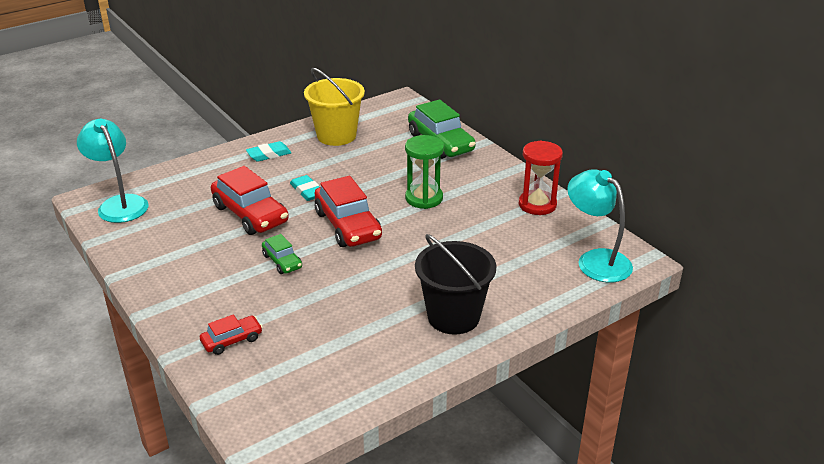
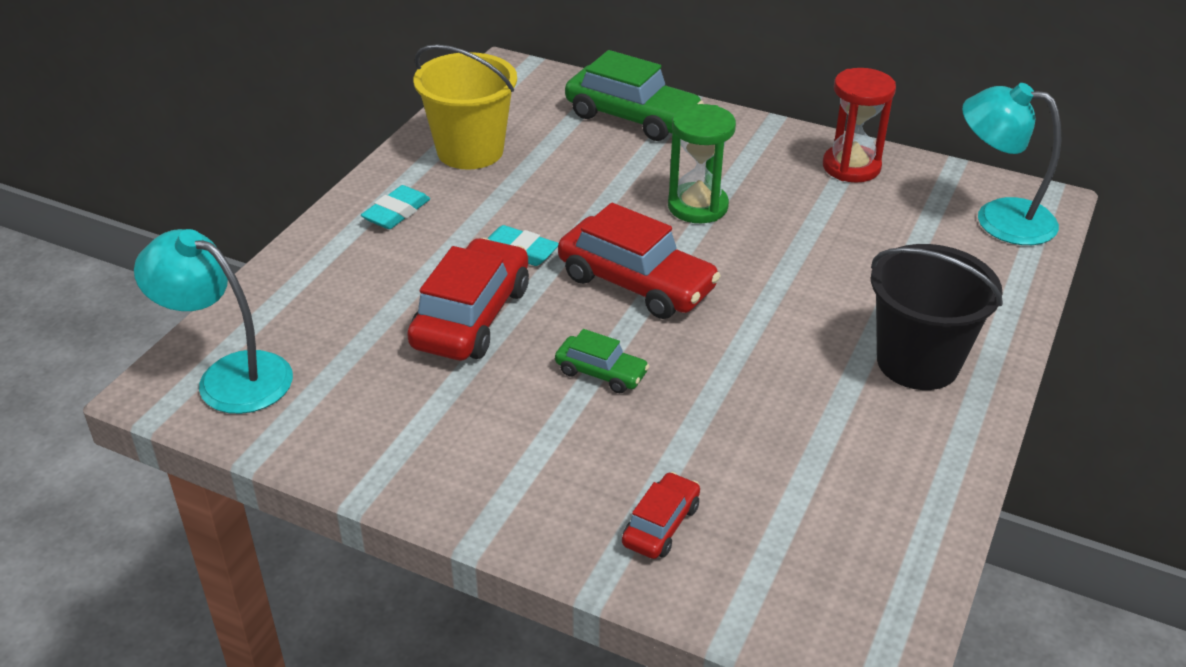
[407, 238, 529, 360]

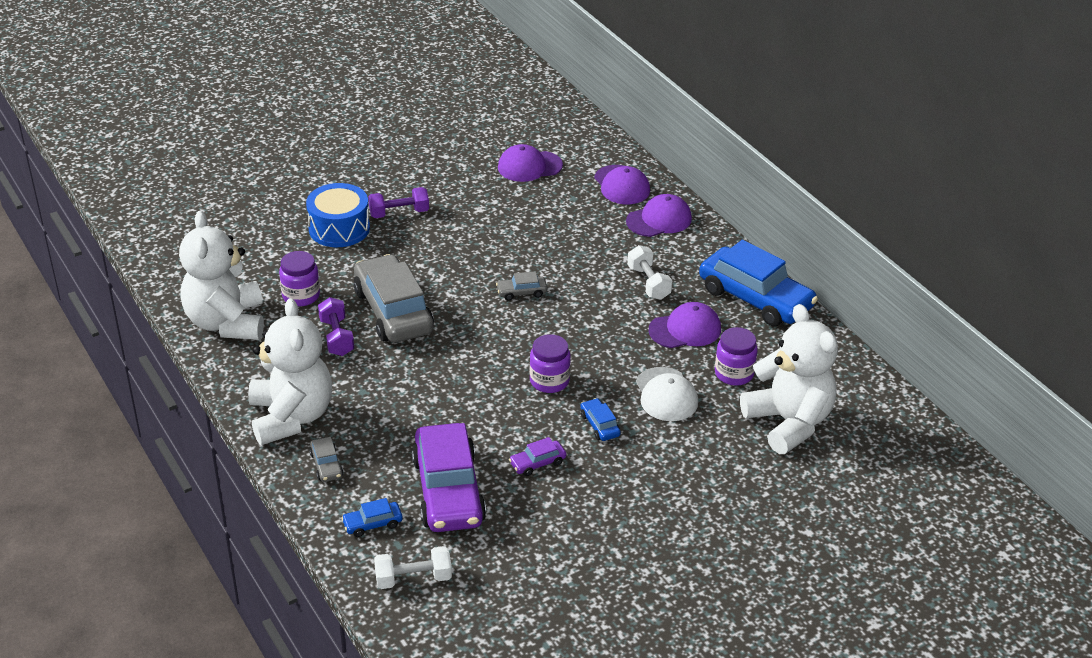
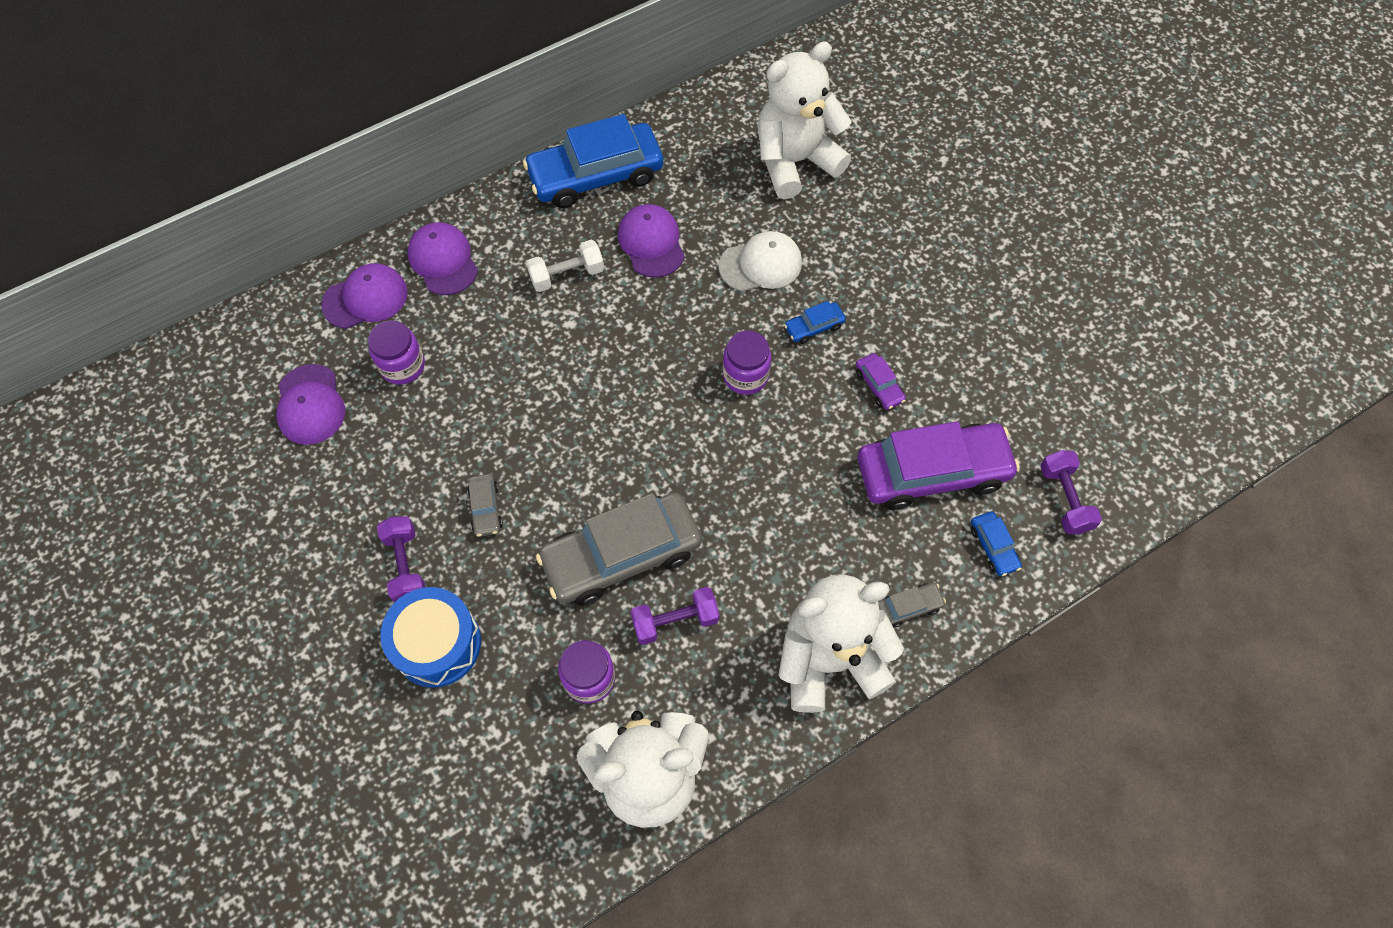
[1040, 450, 1102, 534]
[467, 474, 503, 537]
[523, 114, 663, 208]
[368, 320, 425, 385]

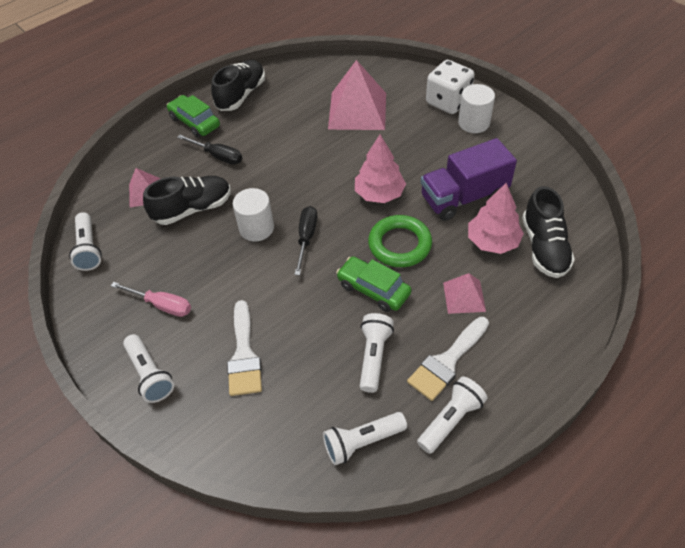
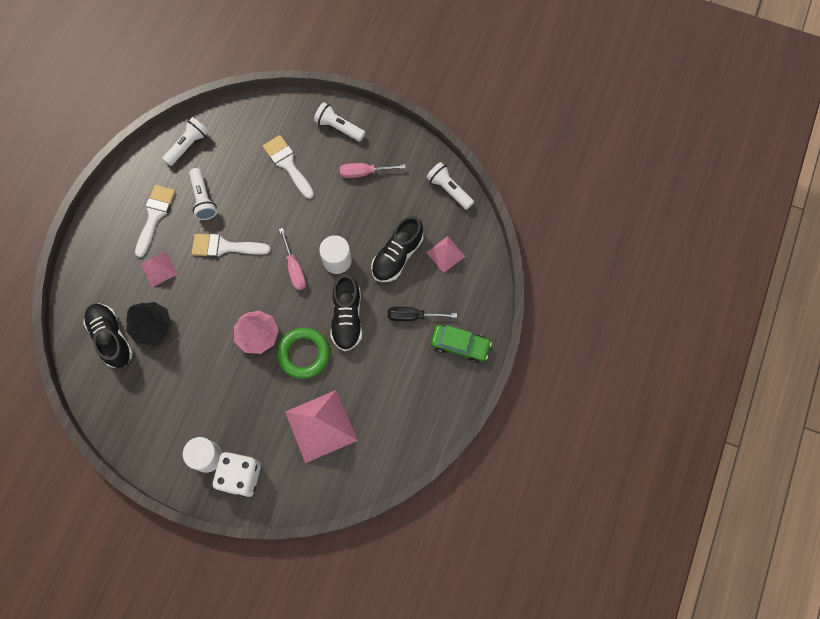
[330, 274, 362, 351]
[279, 228, 306, 290]
[192, 234, 271, 257]
[277, 327, 330, 379]
[417, 376, 487, 454] (first image)
[421, 138, 517, 221] (first image)
[126, 302, 171, 345]

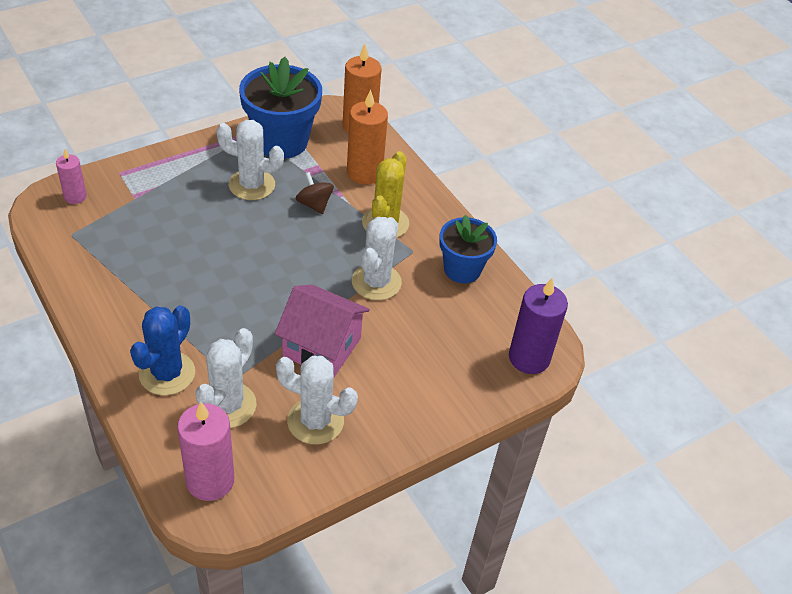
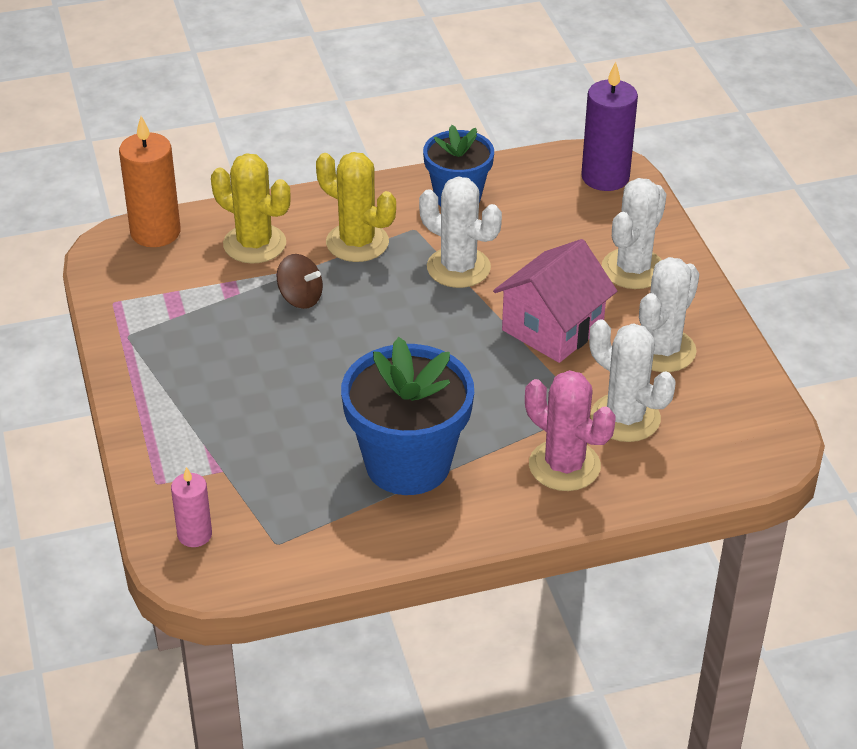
[525, 370, 616, 491]
[177, 402, 234, 501] (first image)
[602, 178, 667, 289]
[341, 337, 474, 495]
[277, 254, 323, 309]
[211, 153, 291, 264]

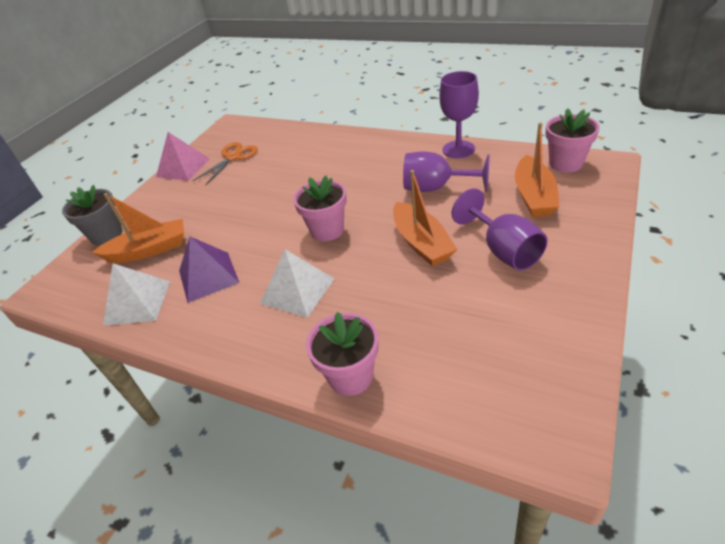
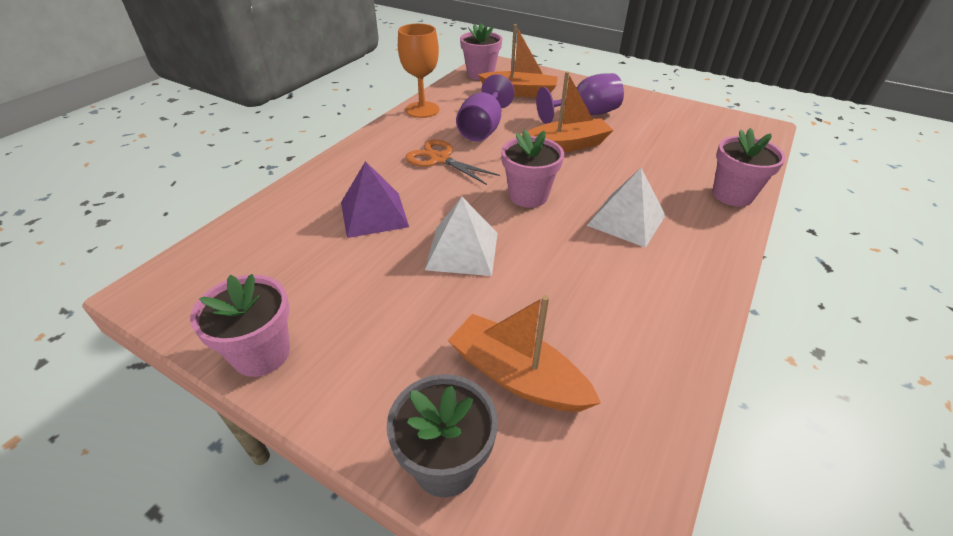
[448, 295, 601, 412]
[425, 197, 498, 276]
[190, 274, 290, 377]
[341, 161, 409, 238]
[406, 139, 500, 185]
[398, 23, 439, 118]

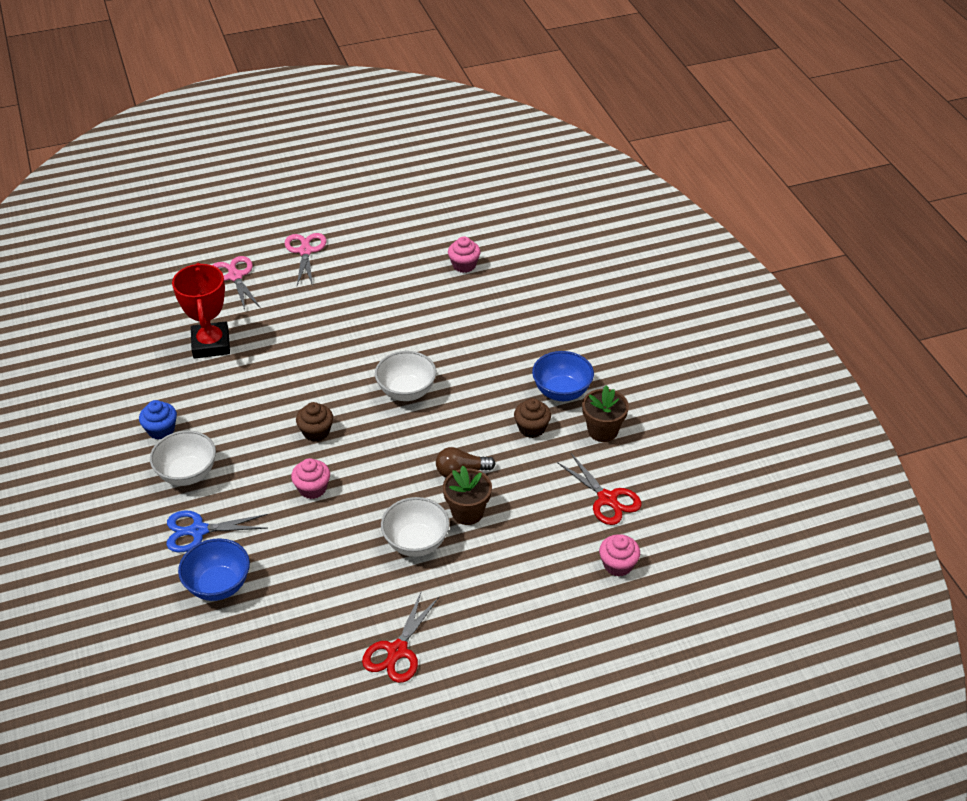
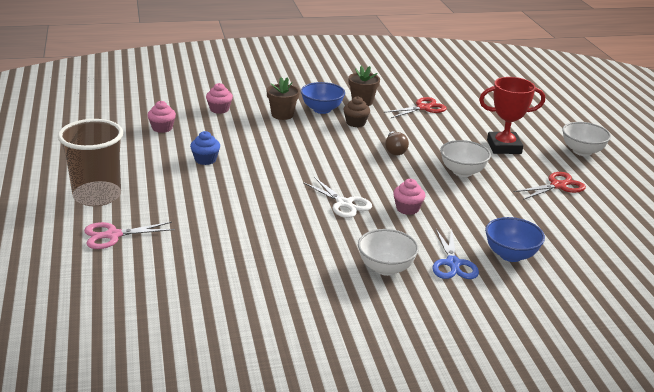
[190, 131, 220, 165]
[479, 77, 545, 154]
[58, 119, 123, 206]
[303, 178, 372, 218]
[514, 172, 586, 200]
[562, 122, 611, 156]
[266, 77, 300, 120]
[206, 83, 233, 114]

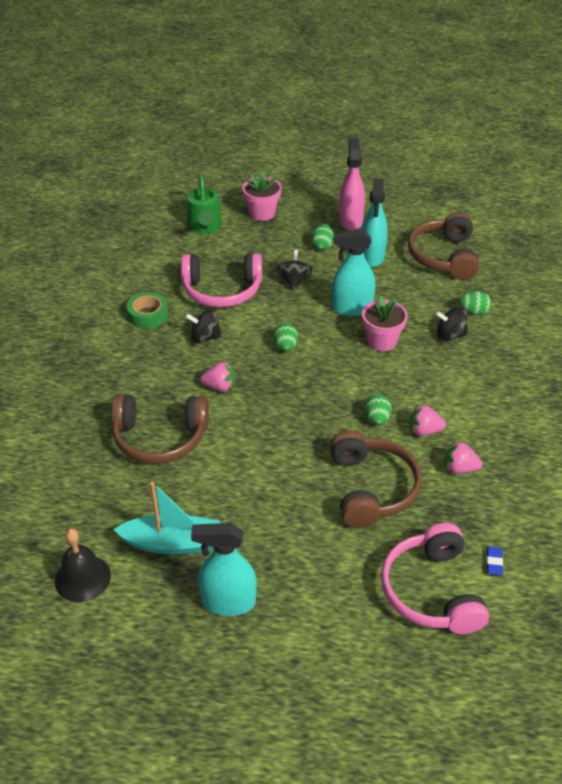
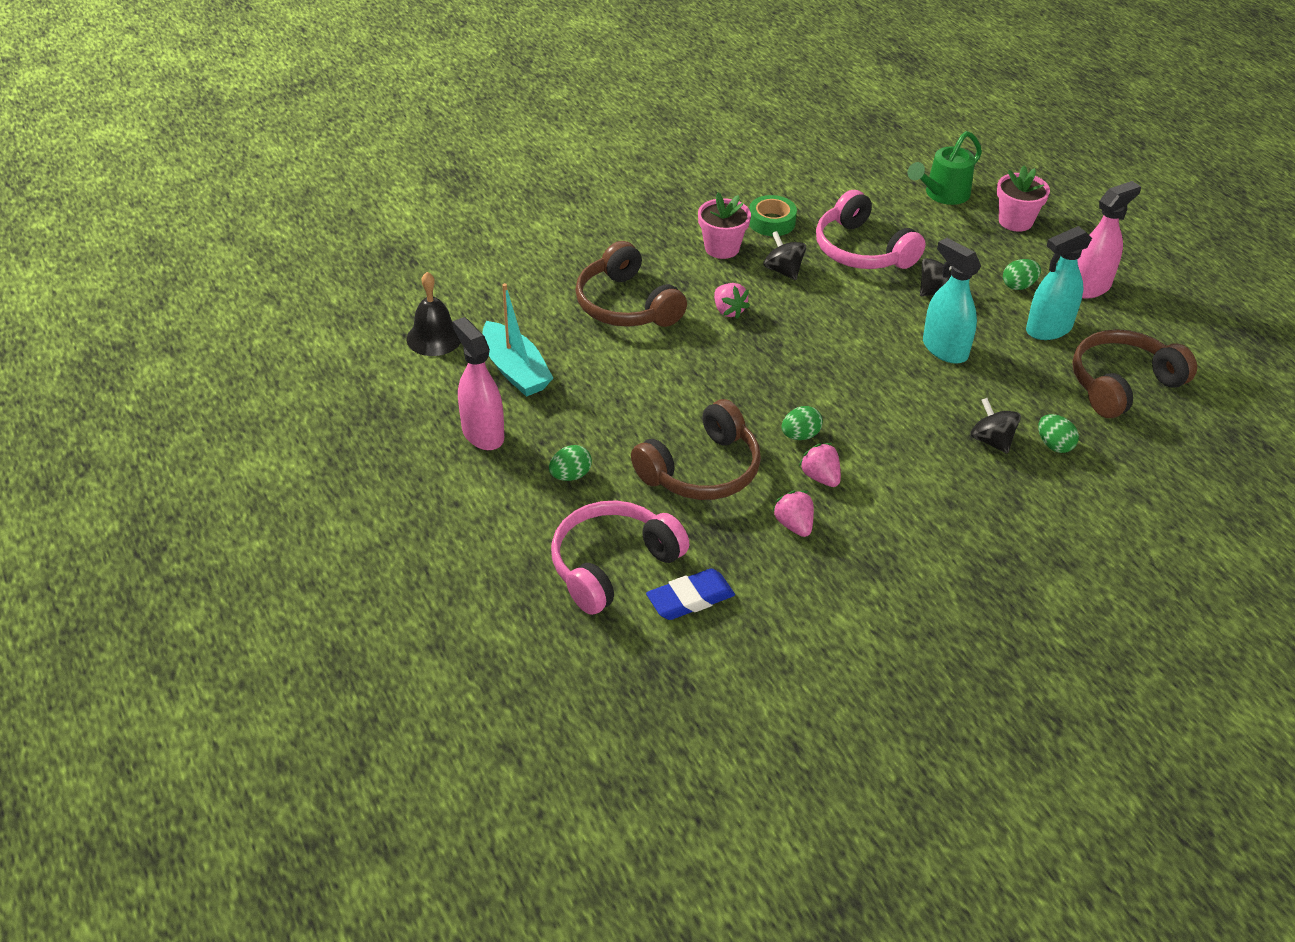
[453, 317, 504, 450]
[549, 445, 592, 481]
[698, 192, 751, 259]
[646, 568, 735, 620]

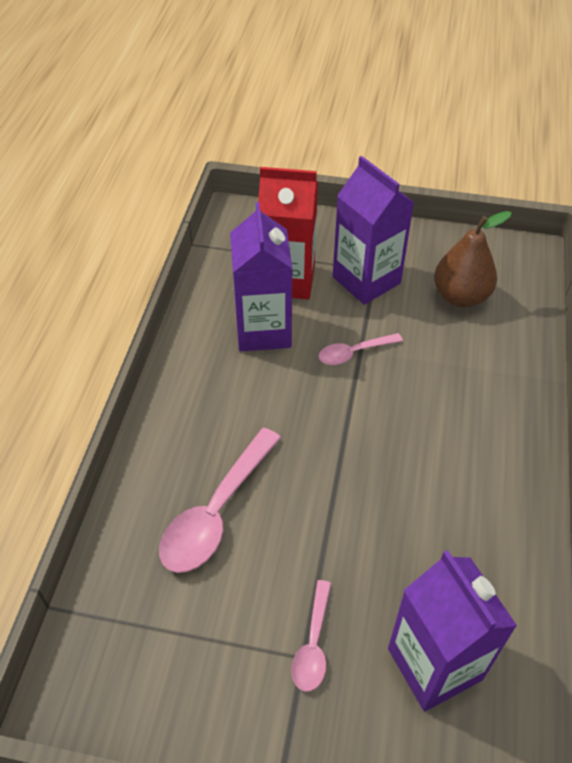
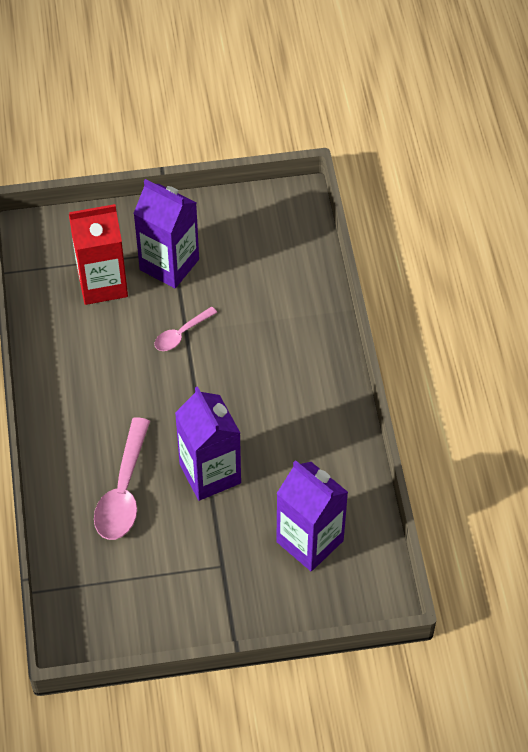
[175, 386, 241, 501]
[291, 580, 331, 692] (first image)
[434, 211, 512, 307] (first image)

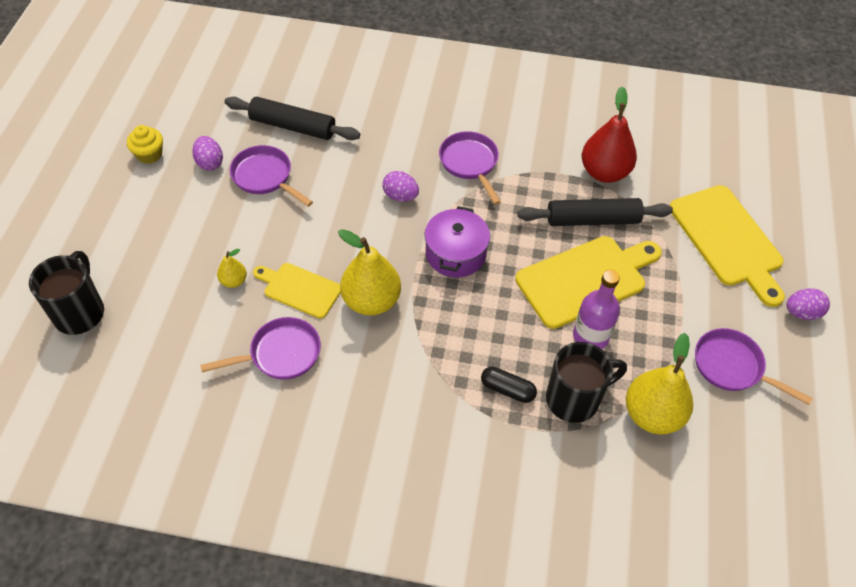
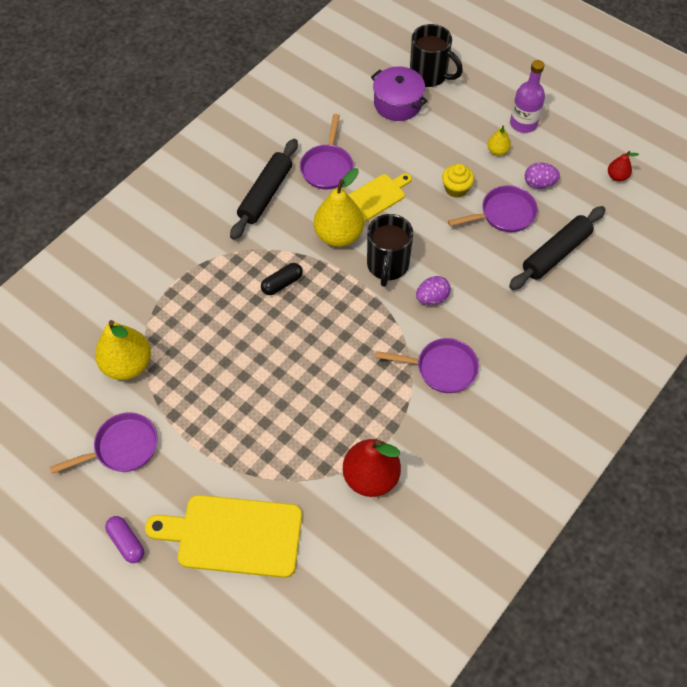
[442, 164, 474, 198]
[487, 126, 511, 156]
[371, 66, 427, 121]
[261, 263, 303, 295]
[515, 236, 662, 329] (first image)
[230, 139, 298, 240]
[367, 214, 413, 287]
[510, 60, 545, 133]
[105, 516, 144, 563]
[608, 151, 639, 182]

